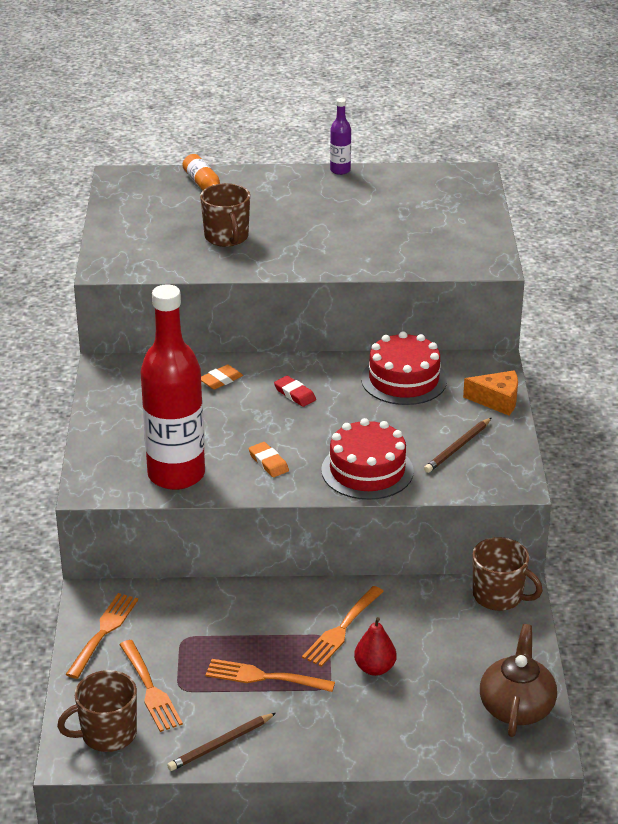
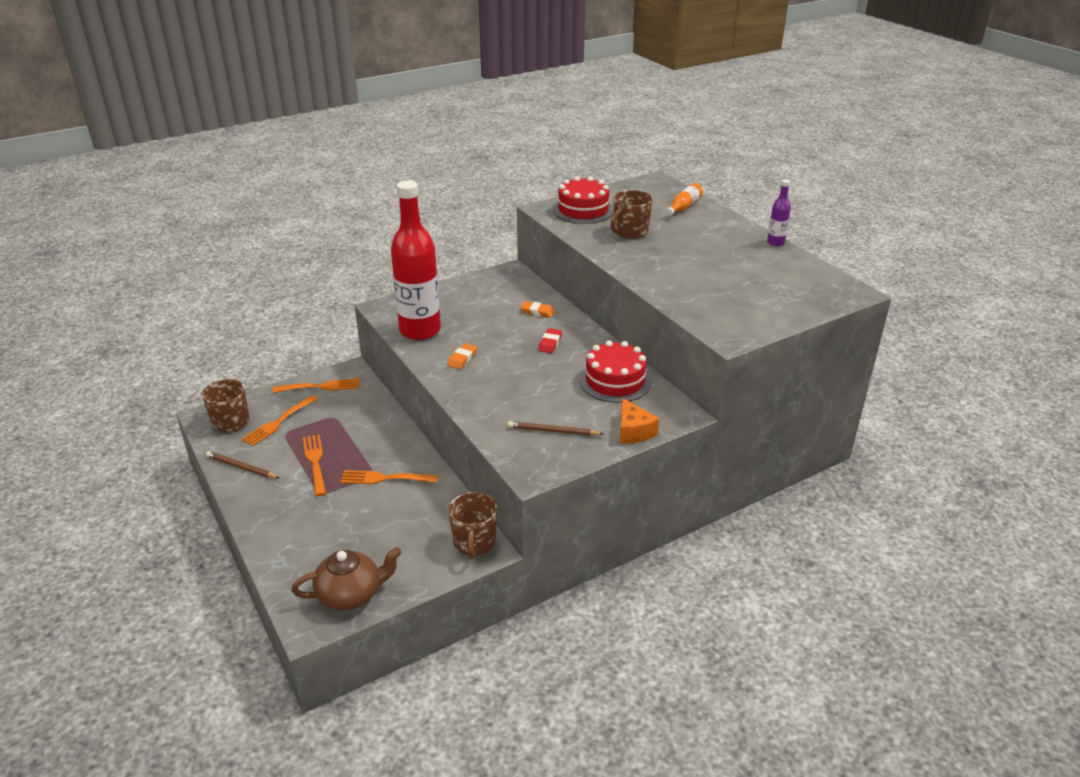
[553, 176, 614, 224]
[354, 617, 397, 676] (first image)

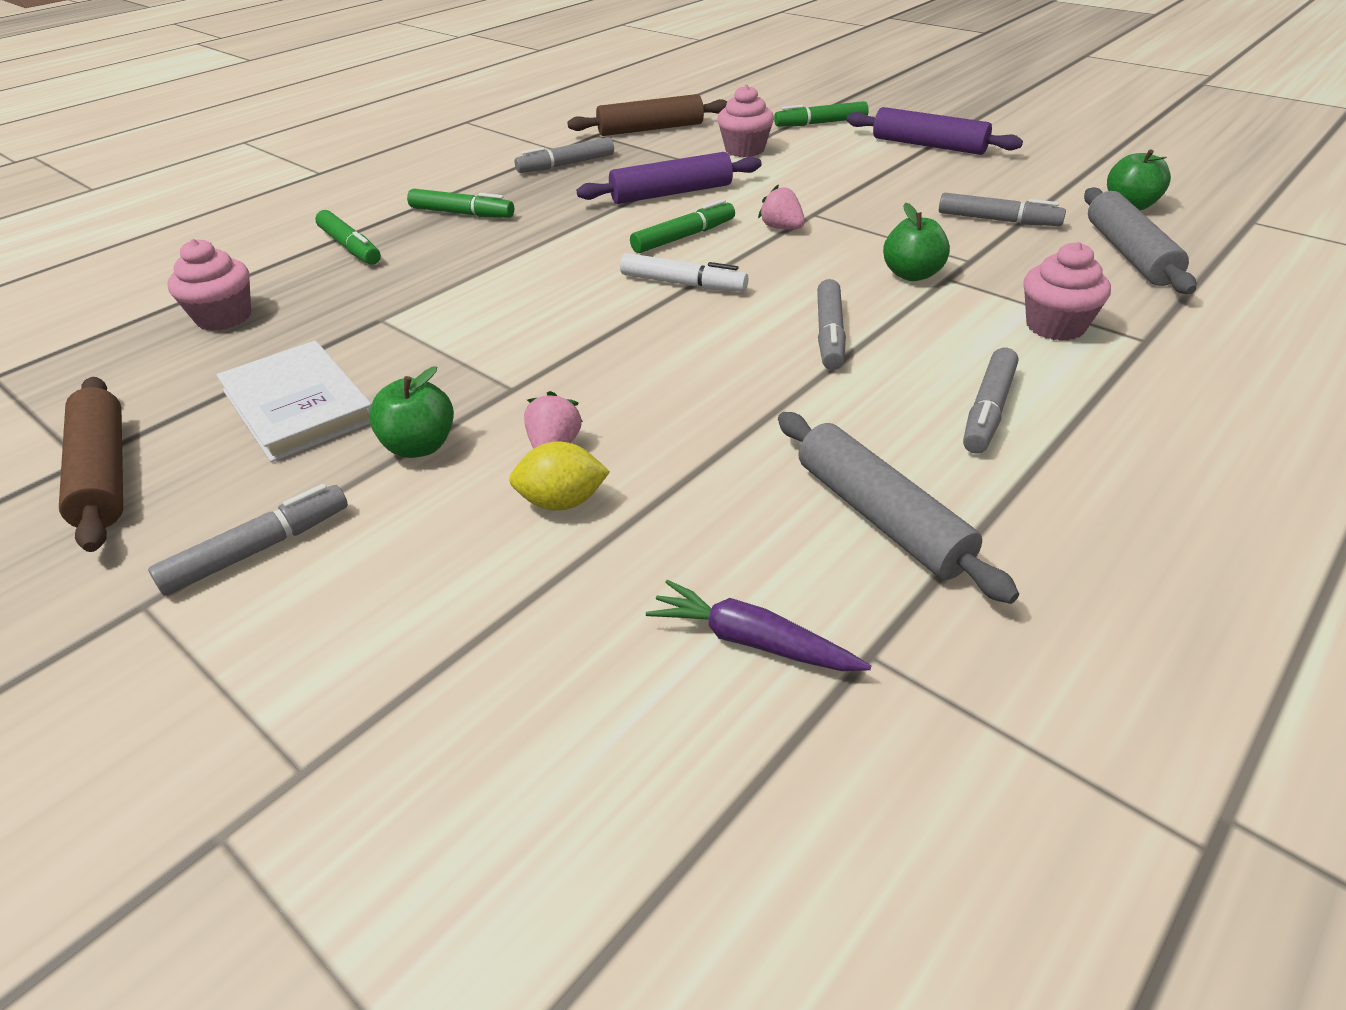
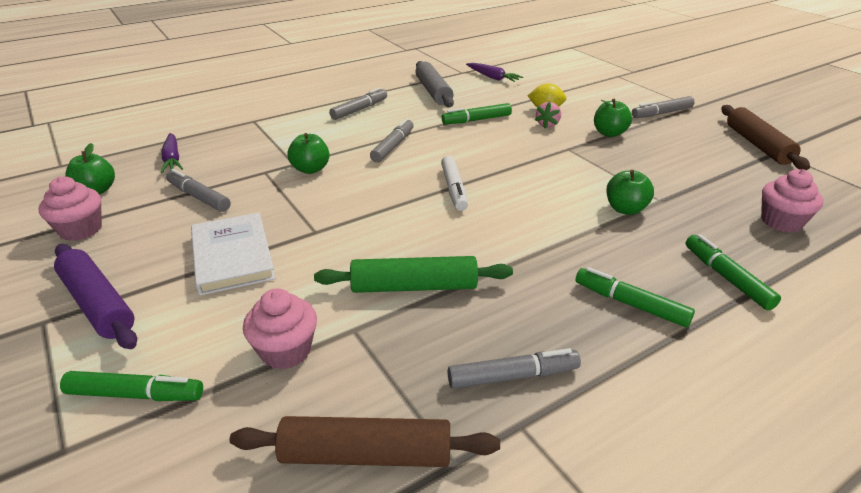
[191, 213, 276, 296]
[314, 256, 513, 293]
[441, 156, 468, 211]
[441, 103, 512, 124]
[758, 185, 805, 229] (first image)
[39, 176, 102, 241]
[161, 133, 183, 173]
[606, 170, 654, 215]

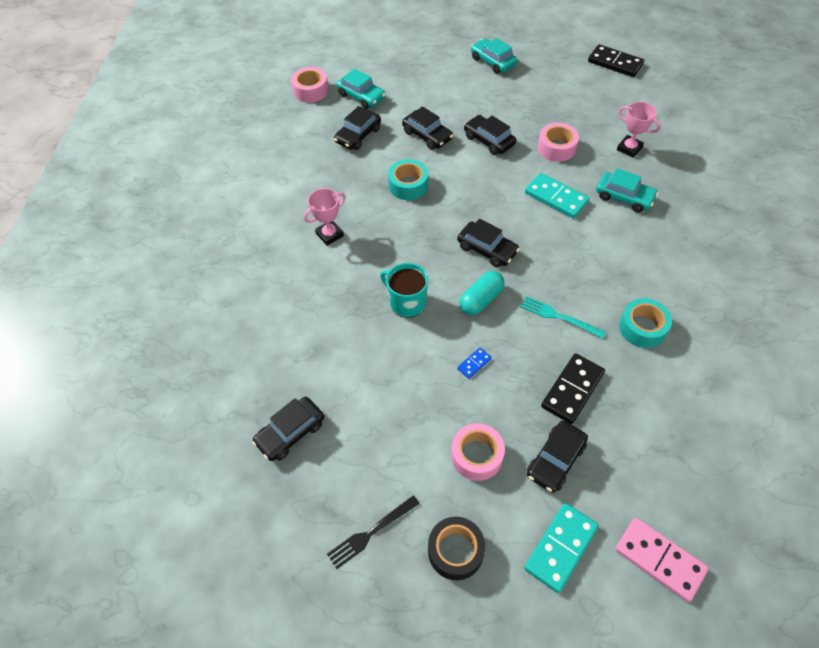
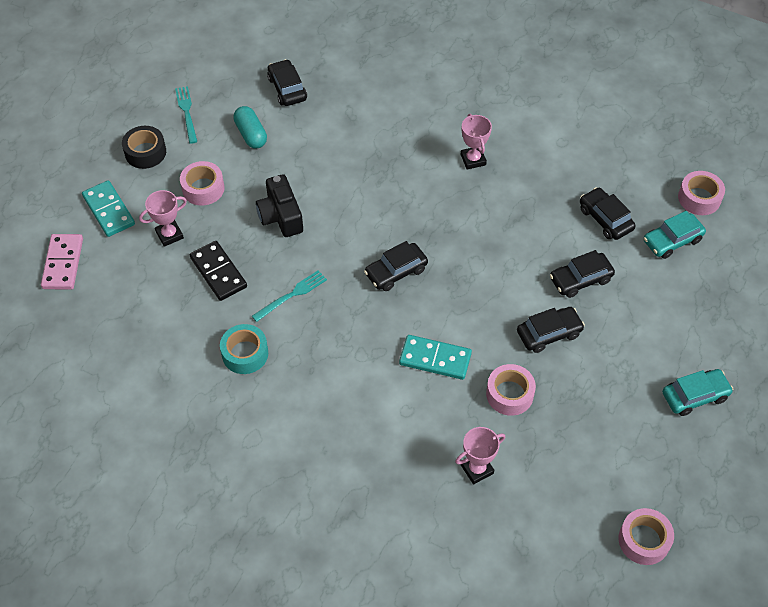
[175, 86, 197, 144]
[380, 263, 428, 318] (first image)
[388, 159, 428, 200] (first image)
[256, 174, 303, 237]
[233, 106, 267, 148]
[399, 335, 472, 380]
[139, 190, 187, 247]
[618, 508, 674, 565]
[596, 168, 658, 213] (first image)
[41, 234, 83, 290]

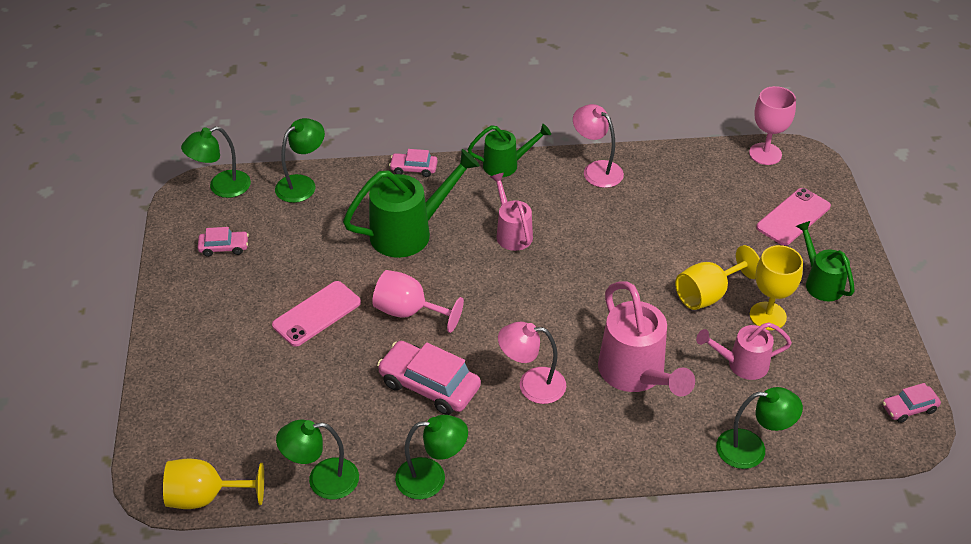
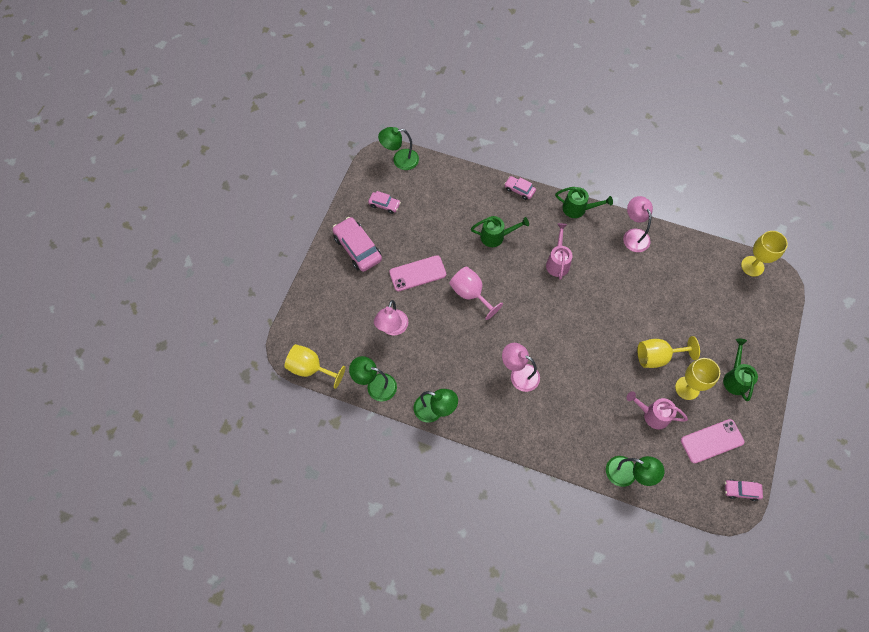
[275, 118, 325, 203] (first image)
[471, 216, 529, 247]
[333, 217, 382, 272]
[598, 281, 695, 397] (first image)
[741, 231, 788, 277]
[681, 419, 744, 464]
[374, 300, 408, 335]

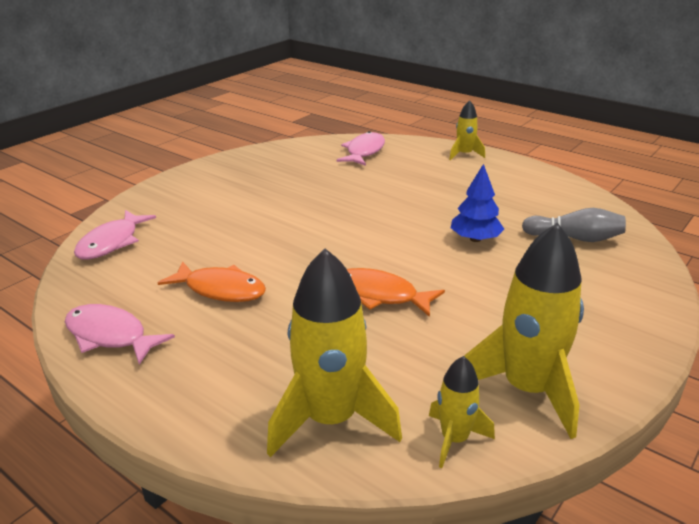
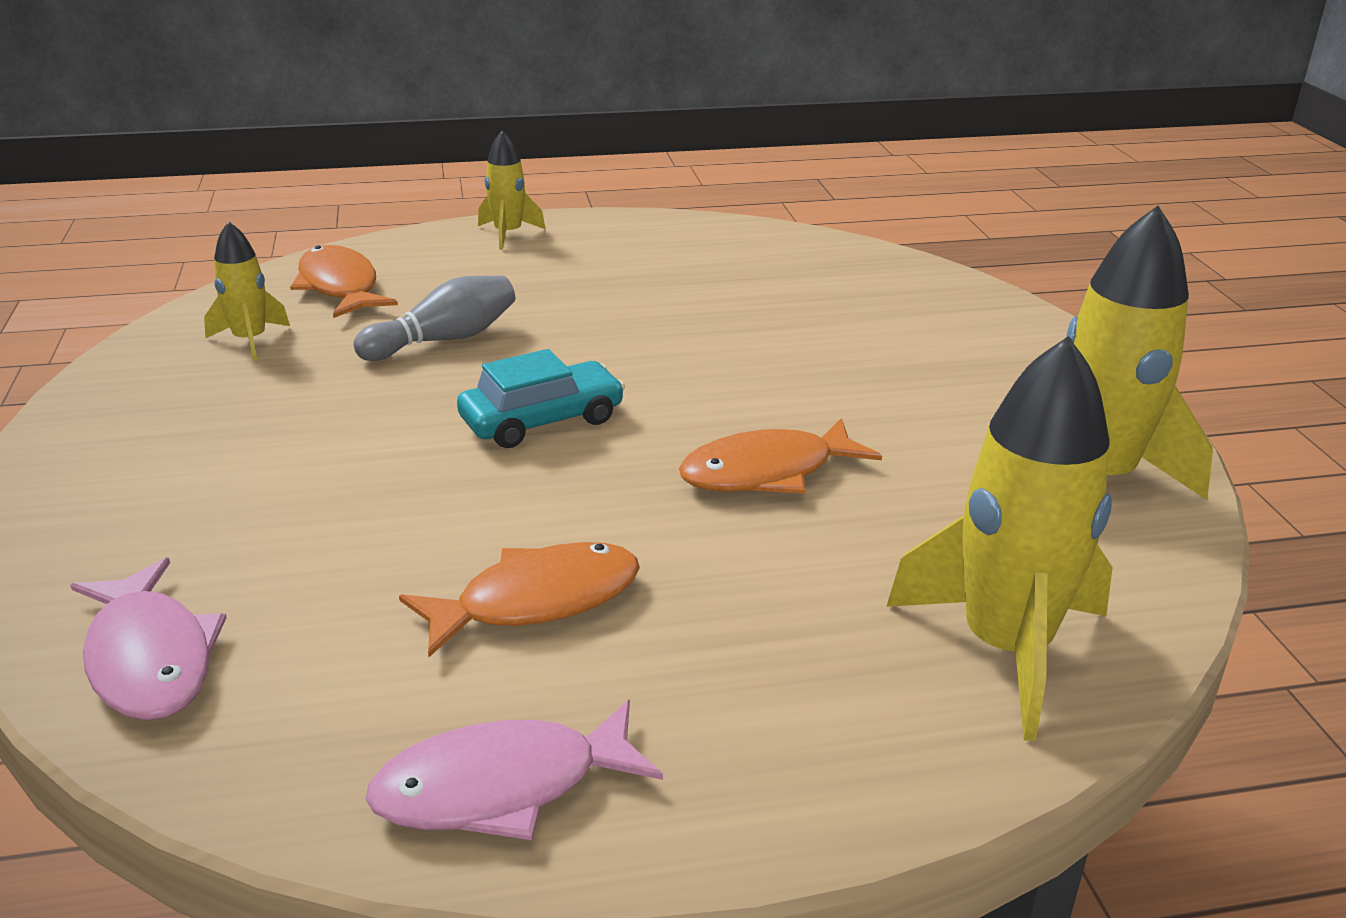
[290, 245, 398, 318]
[204, 221, 290, 362]
[451, 164, 504, 242] (first image)
[353, 276, 515, 361]
[457, 349, 625, 448]

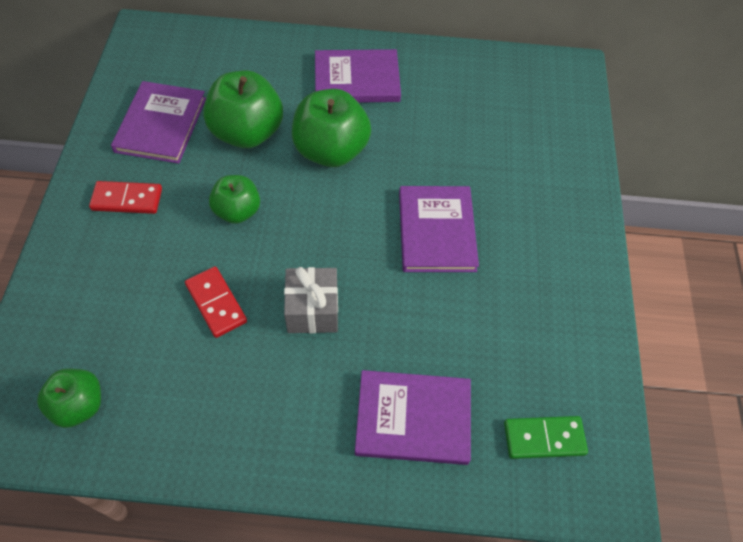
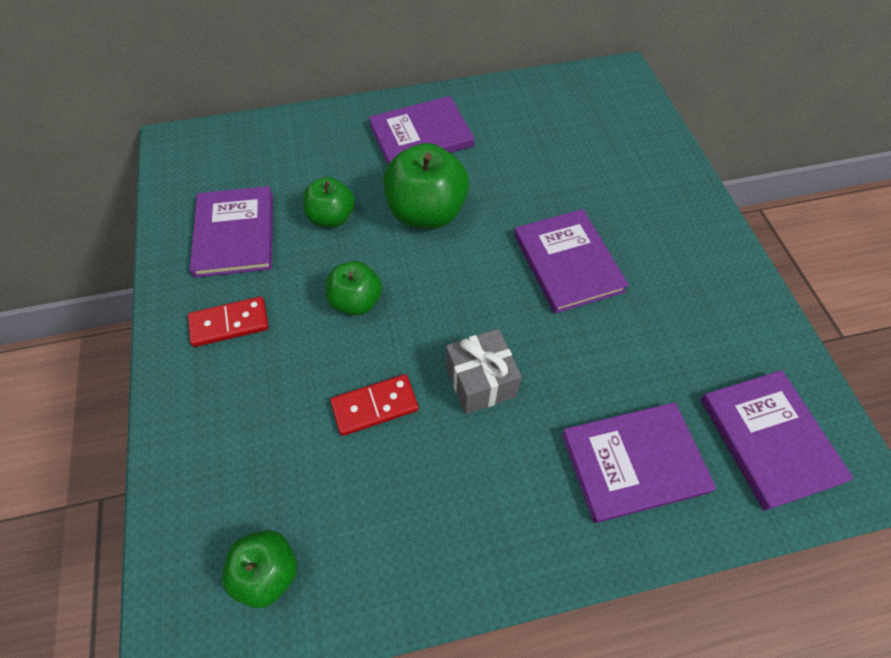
[330, 374, 419, 436]
[303, 177, 355, 228]
[701, 370, 854, 511]

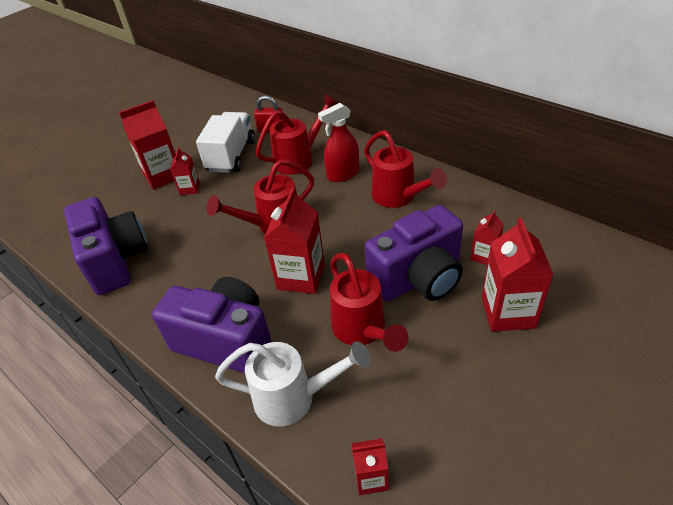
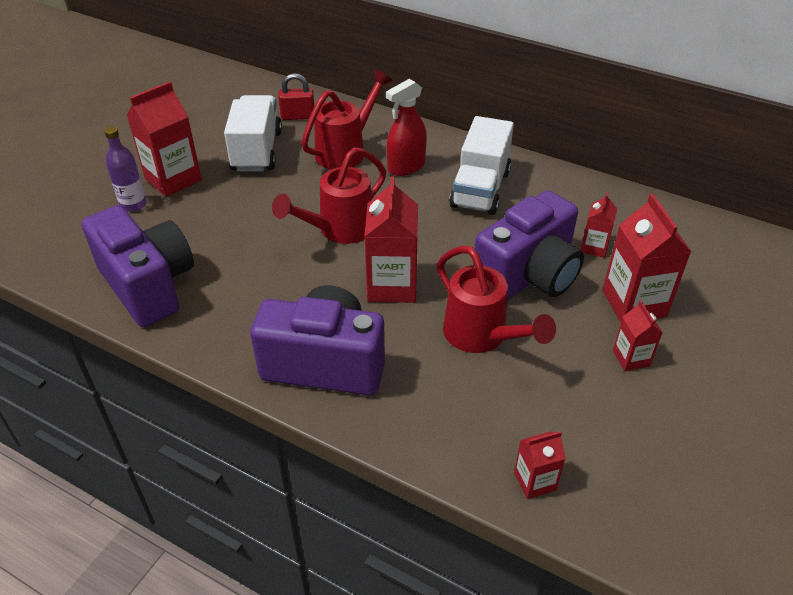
[613, 300, 663, 371]
[215, 341, 371, 427] (first image)
[449, 116, 514, 215]
[104, 126, 147, 212]

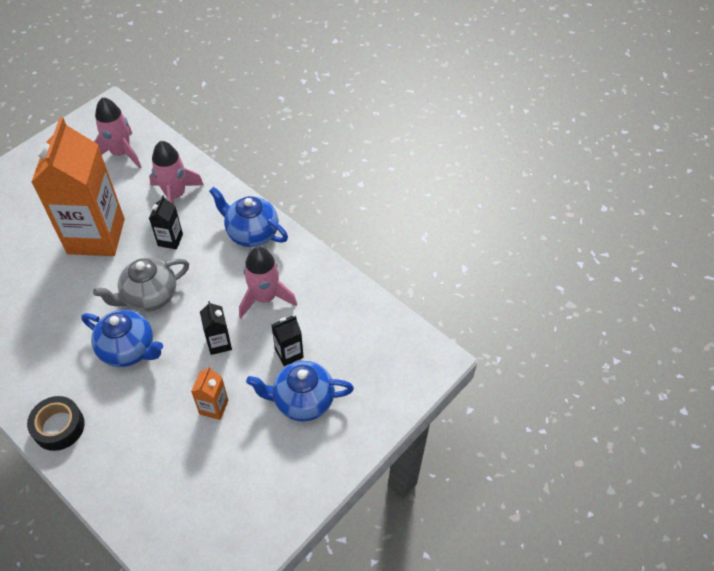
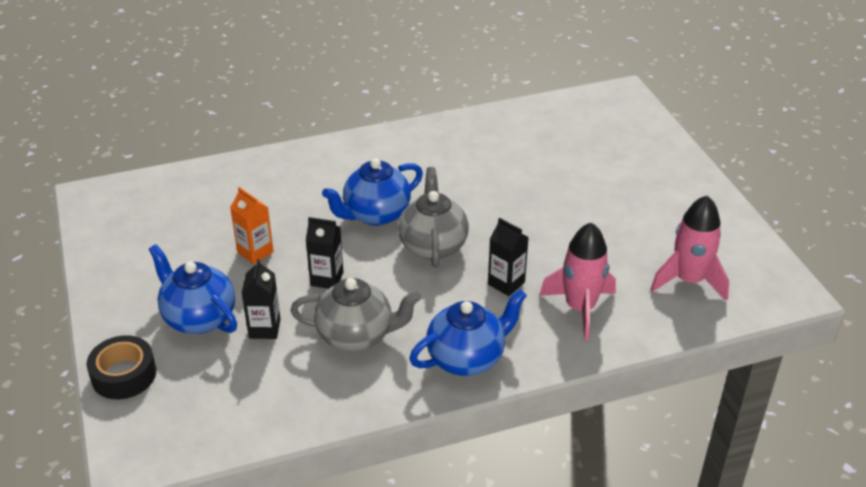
[86, 335, 156, 399]
[31, 117, 125, 256] (first image)
[290, 278, 421, 351]
[149, 244, 237, 334]

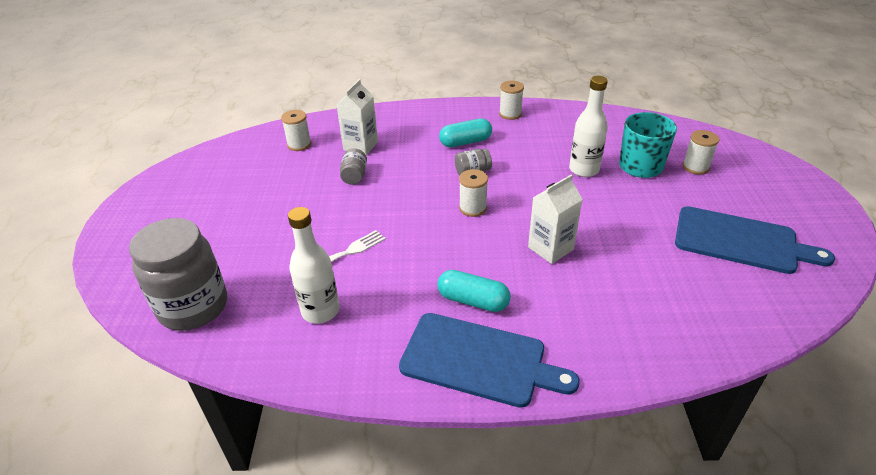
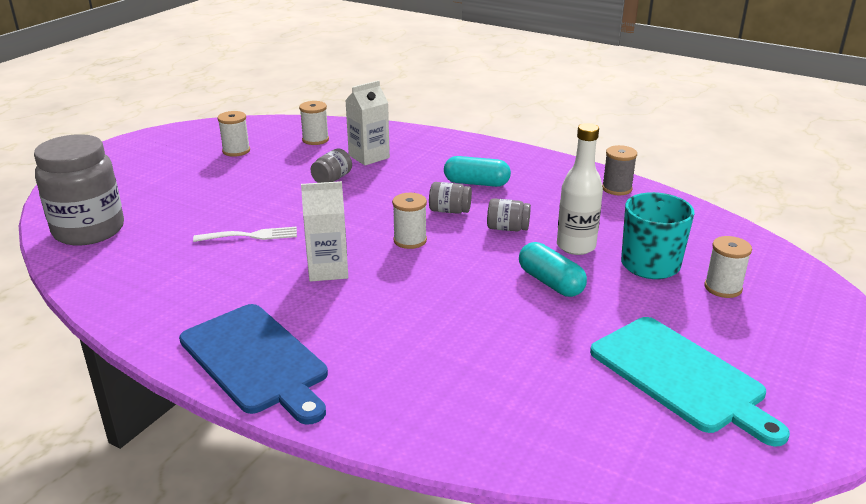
[288, 207, 340, 324] (first image)
[519, 242, 587, 297]
[218, 111, 250, 157]
[301, 181, 348, 282]
[590, 317, 790, 446]
[487, 198, 531, 231]
[602, 145, 637, 195]

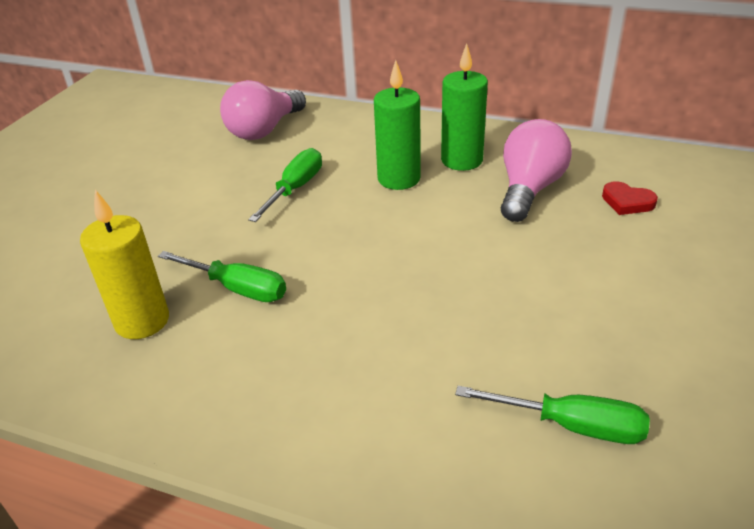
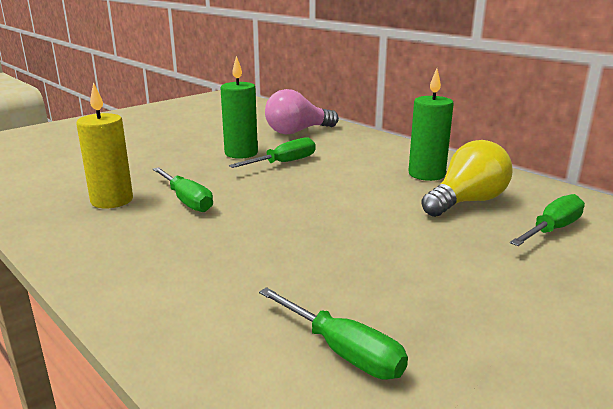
[220, 56, 258, 159]
[421, 140, 512, 217]
[510, 194, 585, 246]

